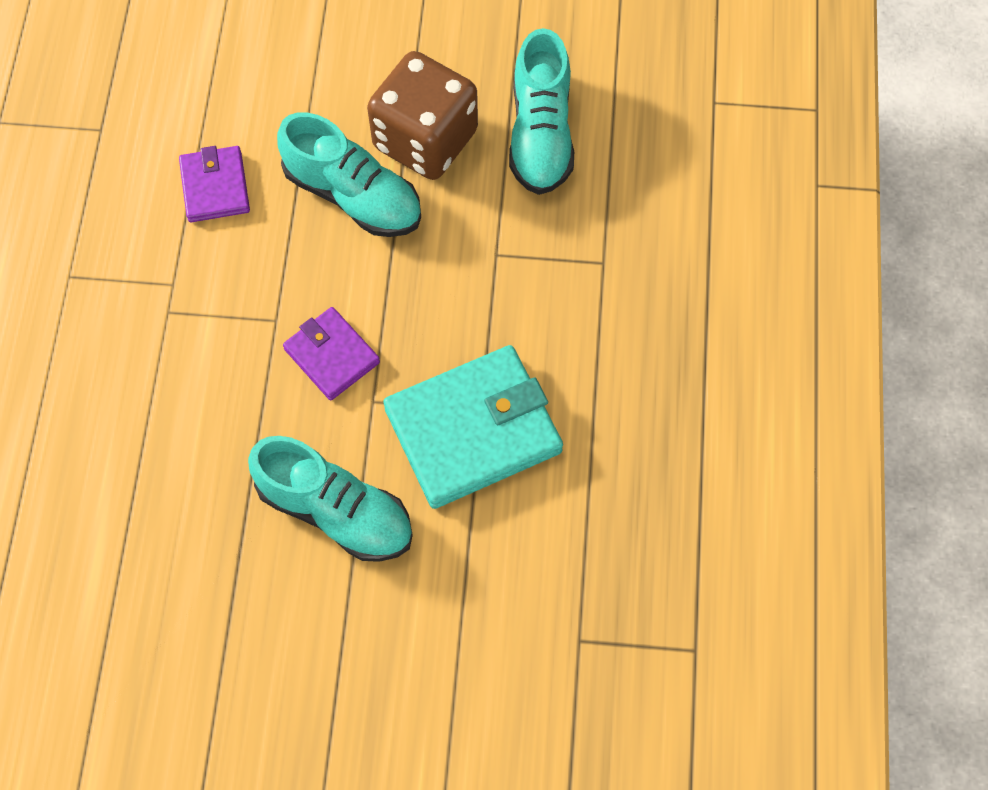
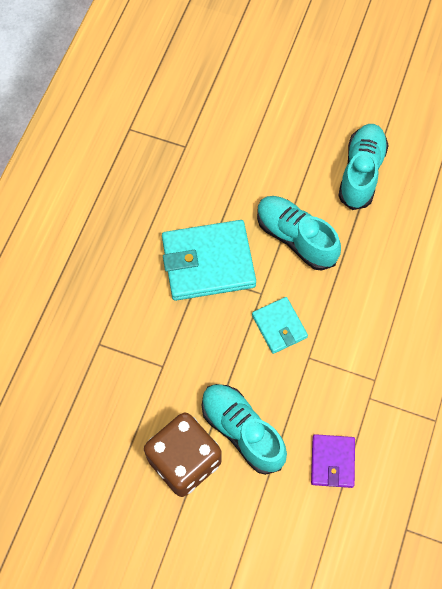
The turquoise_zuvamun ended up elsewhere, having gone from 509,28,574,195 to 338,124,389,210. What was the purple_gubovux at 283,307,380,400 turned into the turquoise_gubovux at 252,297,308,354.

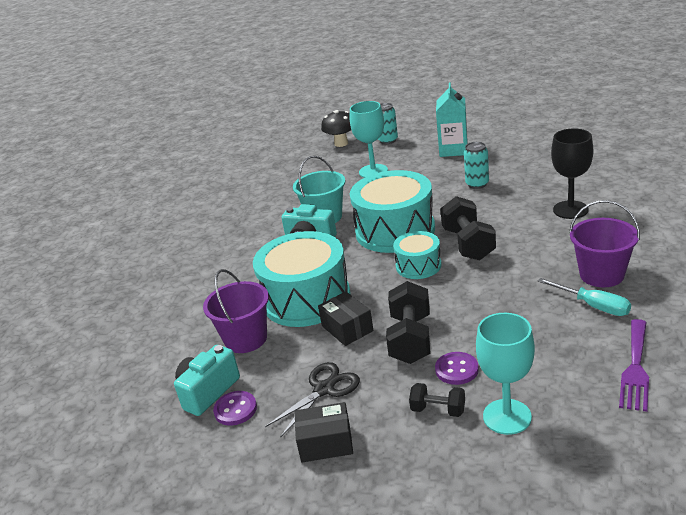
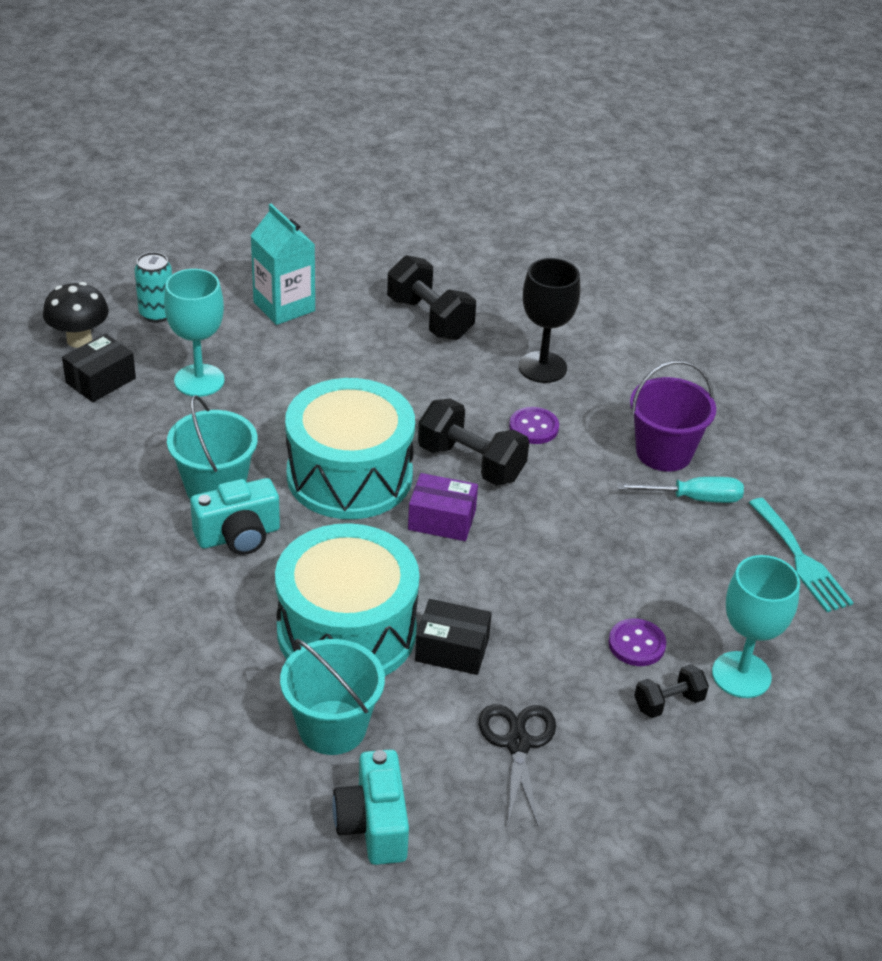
The second view lost the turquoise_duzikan at 464,142,489,189. The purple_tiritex ended up elsewhere, having gone from 213,391,257,426 to 509,407,559,444. The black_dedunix ended up elsewhere, having gone from 294,402,353,462 to 62,334,136,402. The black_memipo ended up elsewhere, having gone from 386,281,430,364 to 387,255,476,340. Where the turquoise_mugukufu stood at 393,231,441,279, the purple_dedunix came to stand at 408,473,478,541. What was the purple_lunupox at 203,269,269,353 turned into the turquoise_lunupox at 280,639,385,755. What was the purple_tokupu at 619,319,649,412 turned into the turquoise_tokupu at 749,498,854,612.

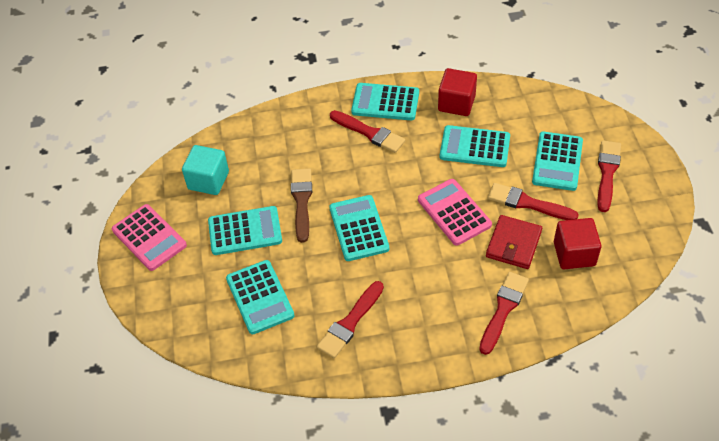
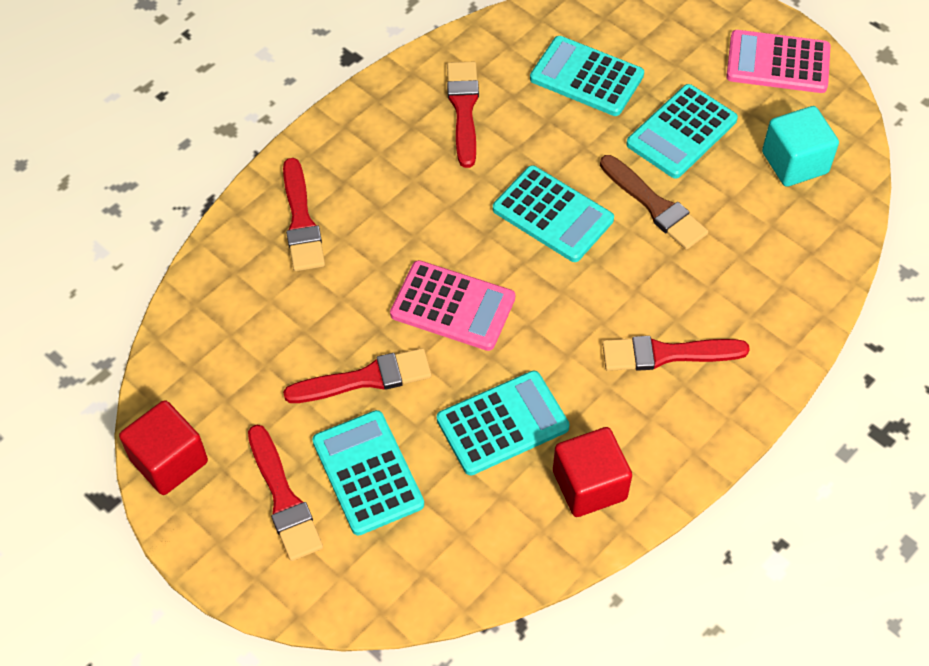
The second view lost the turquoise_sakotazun at 351,83,419,120. The second view lost the red_gubovux at 486,215,542,269. The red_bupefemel ended up elsewhere, having gone from 554,218,601,269 to 119,400,208,495.

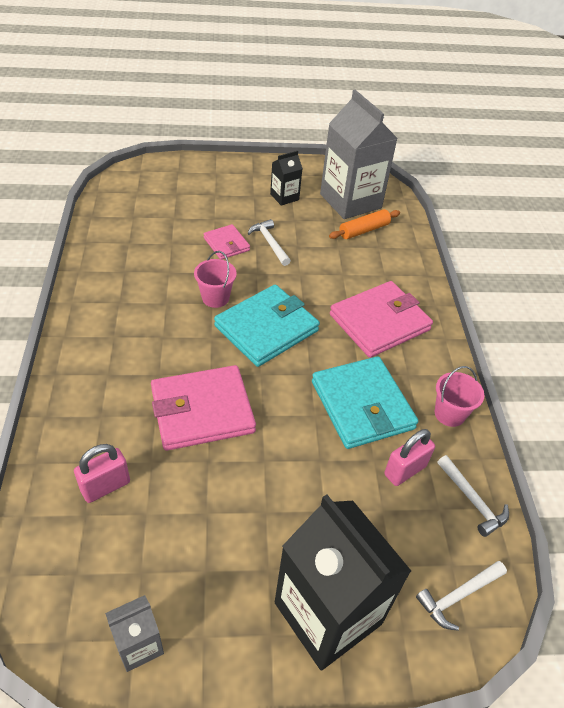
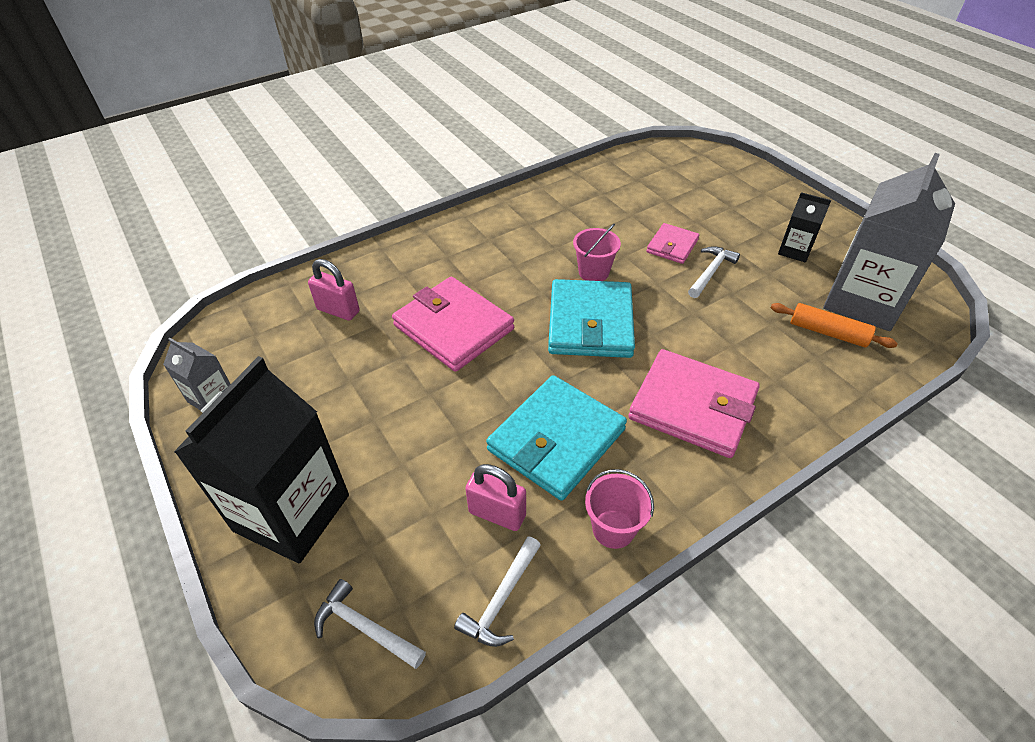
The turquoise_gubovux at 214,285,320,367 ended up facing another way, 75 degrees clockwise from before.

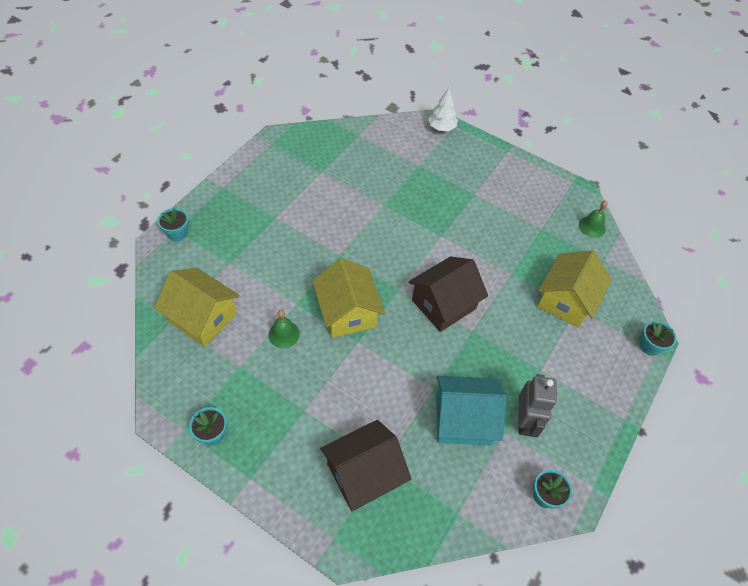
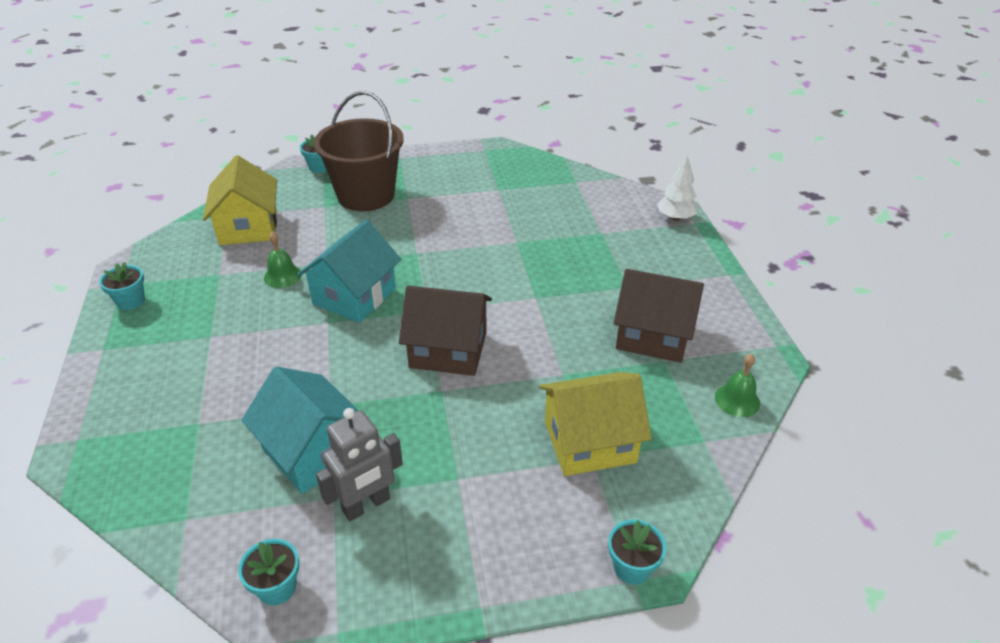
The second view gained the brown_lunupox at 314,91,404,211. The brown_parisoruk ended up elsewhere, having gone from 320,420,411,511 to 614,269,704,363. What was the yellow_parisoruk at 312,258,385,338 turned into the turquoise_parisoruk at 297,220,401,323.

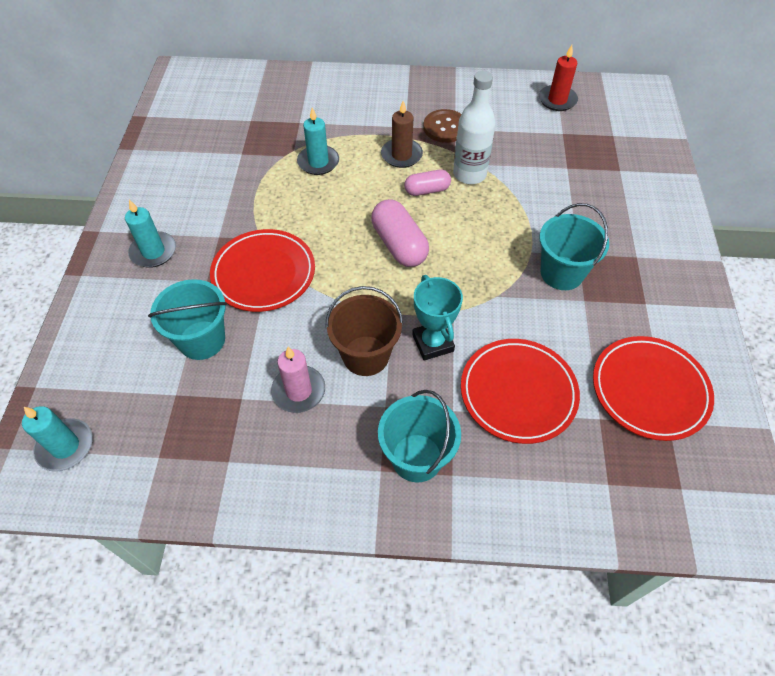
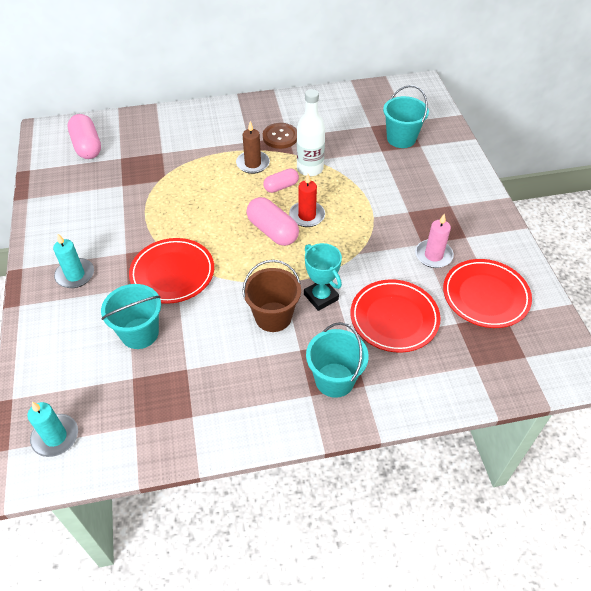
The second view lost the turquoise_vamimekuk at 297,108,339,175. The second view gained the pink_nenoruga at 68,114,101,159. The pink_vamimekuk ended up elsewhere, having gone from 271,347,325,413 to 415,213,454,268. The red_vamimekuk ended up elsewhere, having gone from 539,45,578,111 to 289,174,325,227. The turquoise_lunupox ended up elsewhere, having gone from 539,203,609,290 to 383,85,429,148.

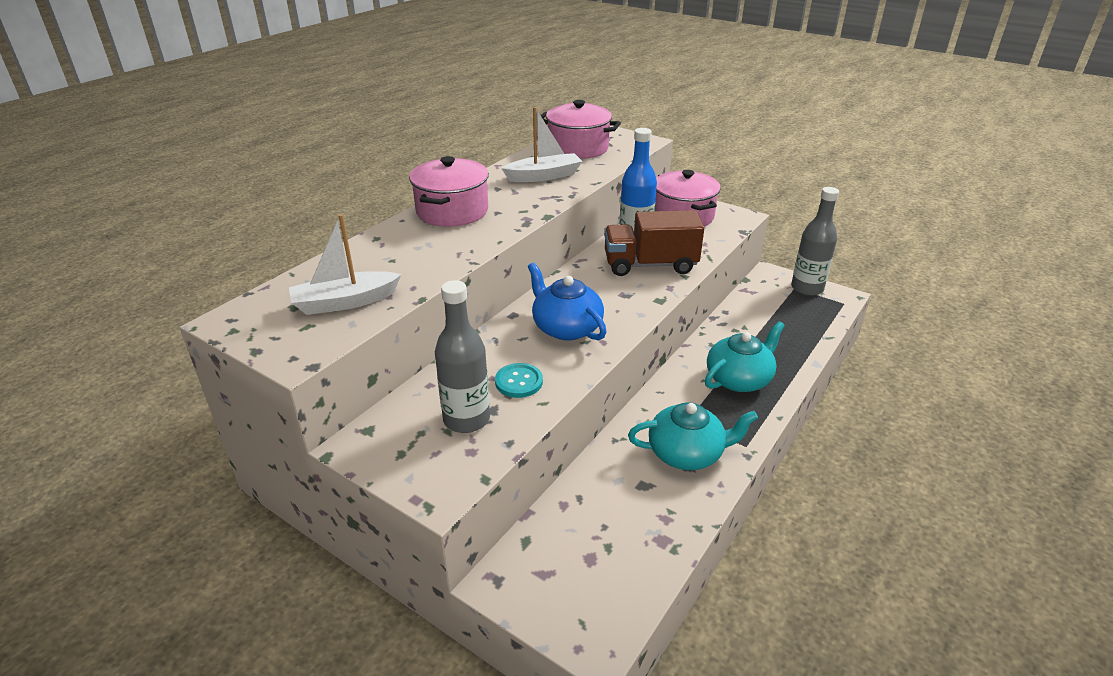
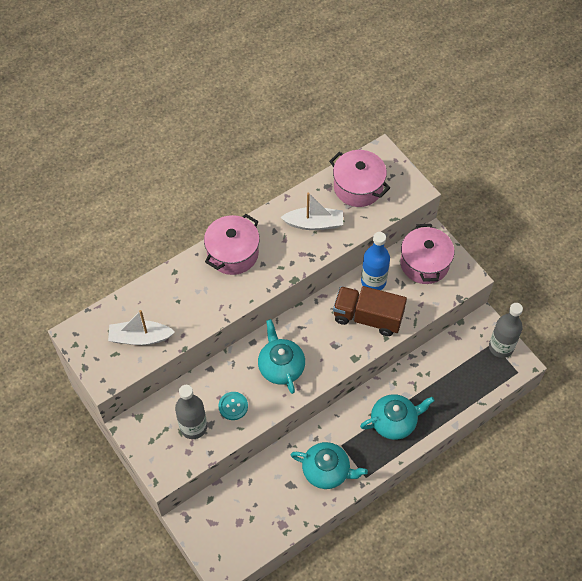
What was the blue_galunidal at 528,262,607,341 turned into the turquoise_galunidal at 258,319,305,394.

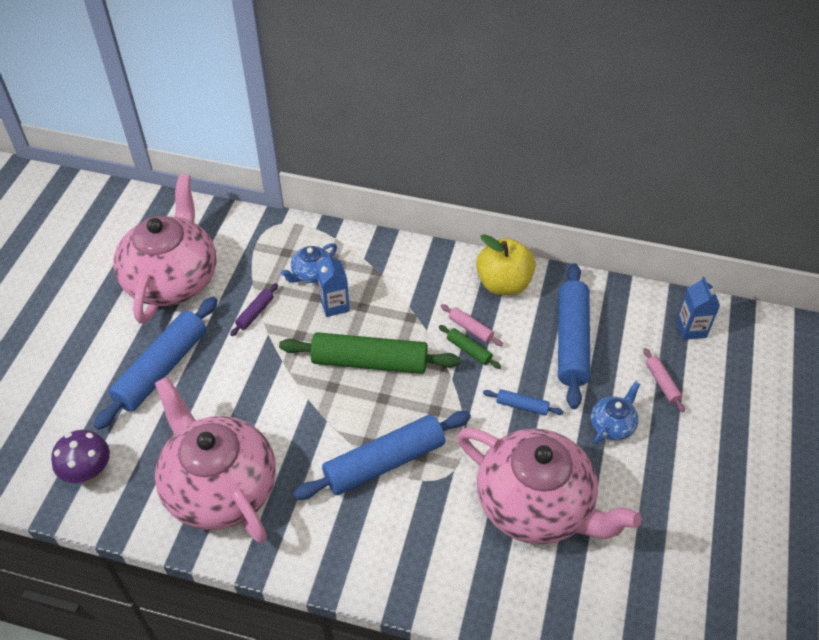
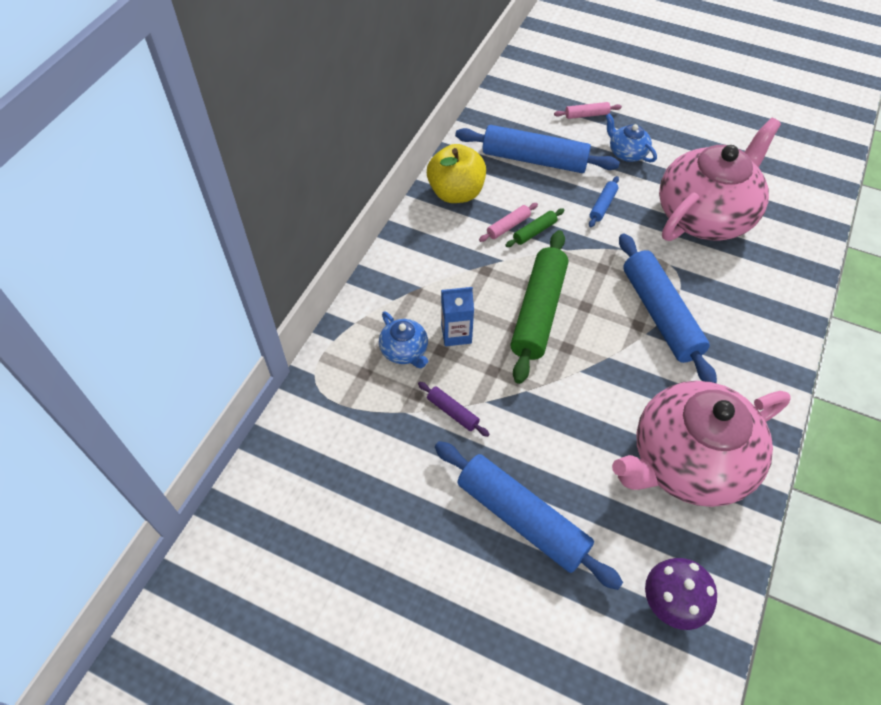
The second view lost the pink_galunidal at 113,174,217,324. The second view lost the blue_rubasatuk at 676,277,720,340.

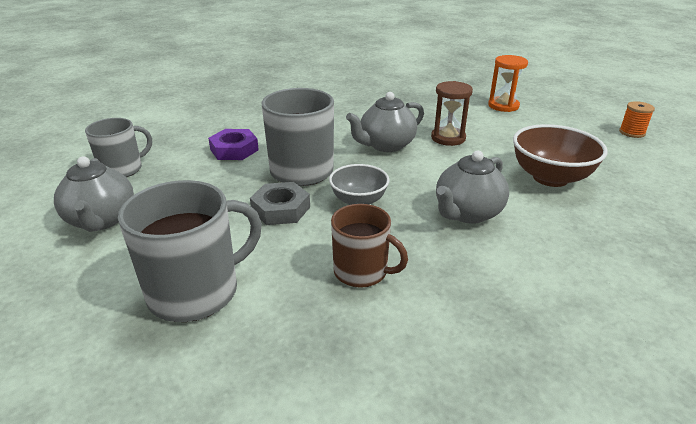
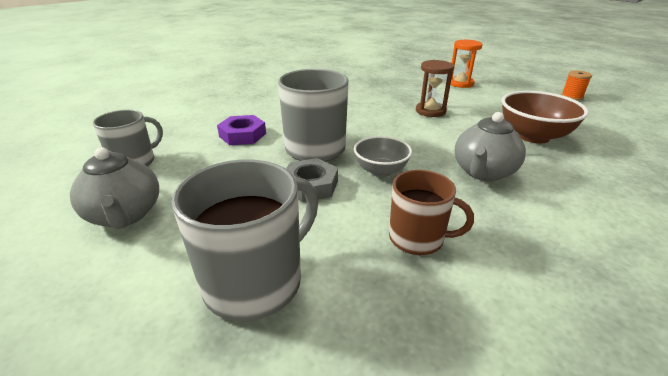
The second view lost the grey_galunidal at 346,92,424,152.

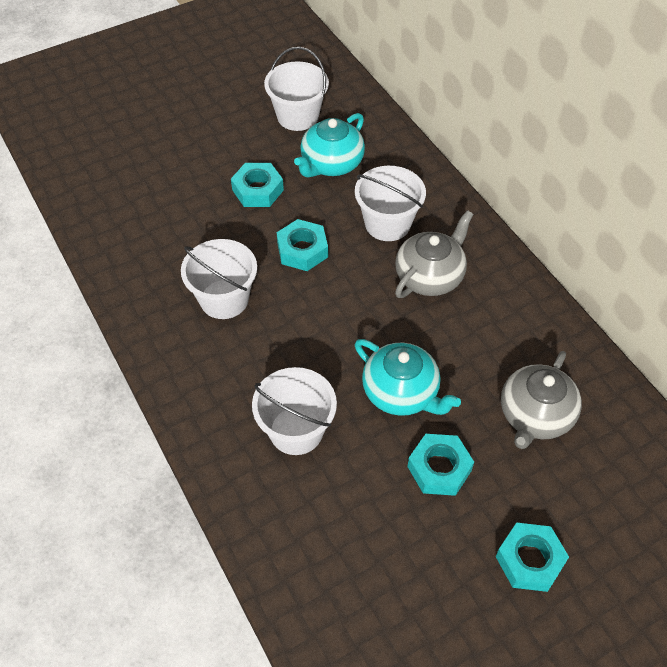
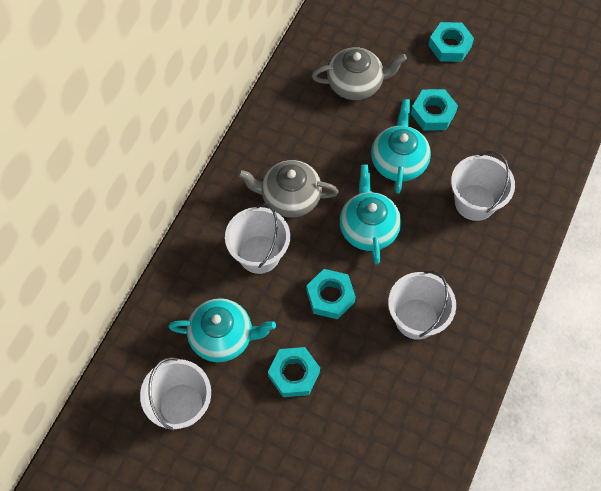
The second view gained the turquoise_galunidal at 340,164,401,265.

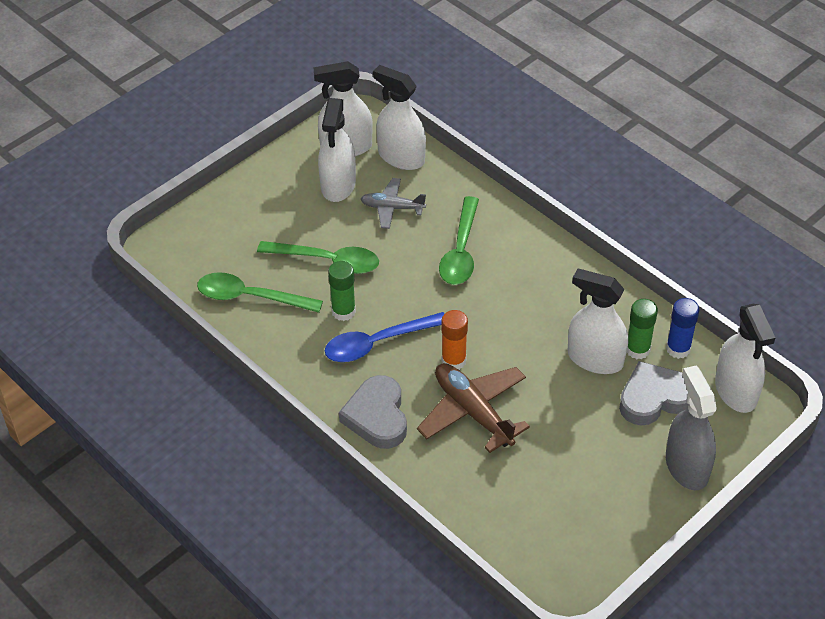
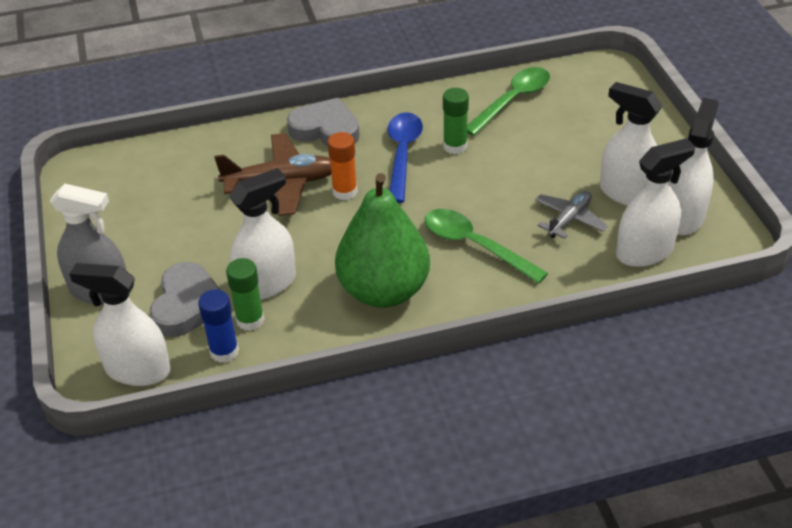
The second view lost the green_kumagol at 257,241,379,274. The second view gained the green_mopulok at 335,173,430,308.

